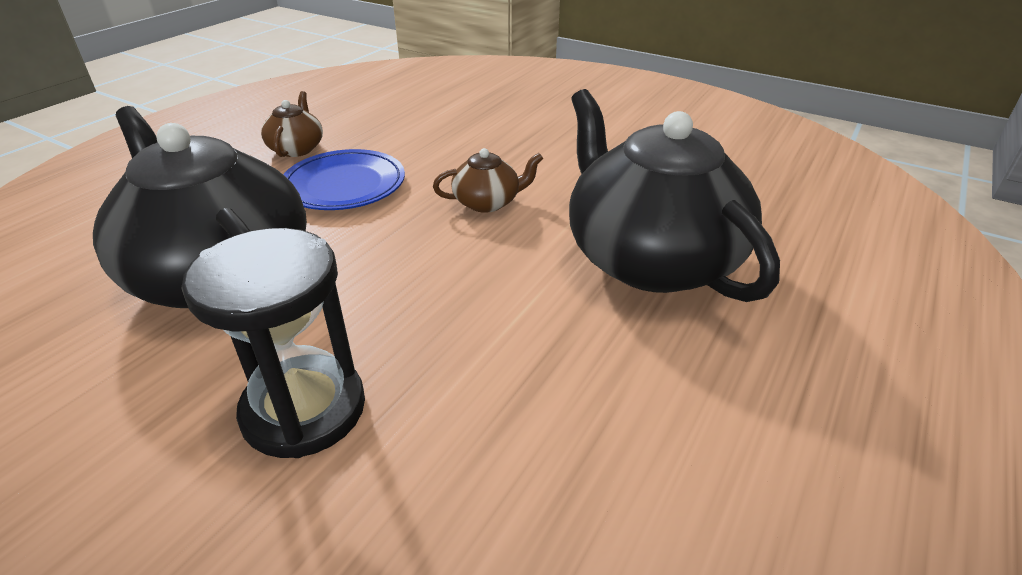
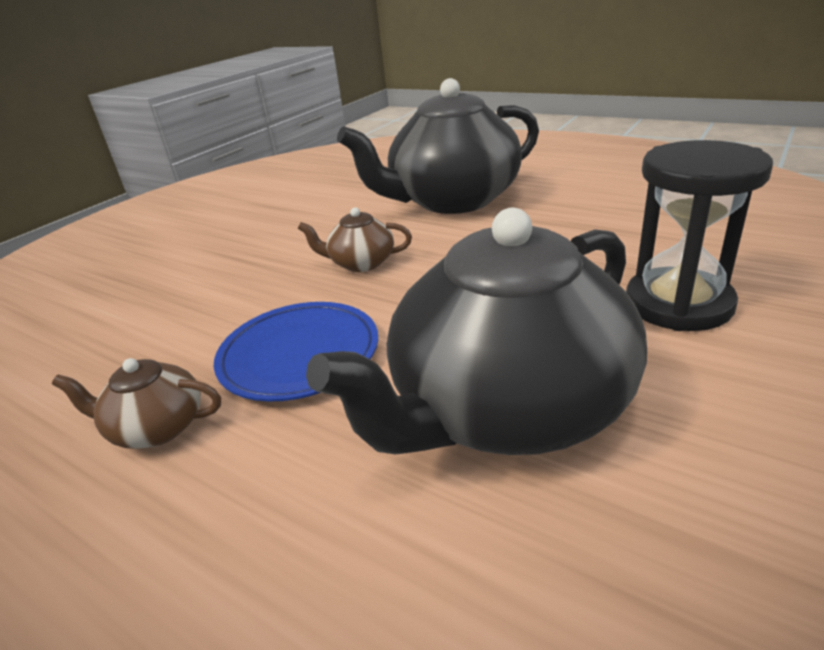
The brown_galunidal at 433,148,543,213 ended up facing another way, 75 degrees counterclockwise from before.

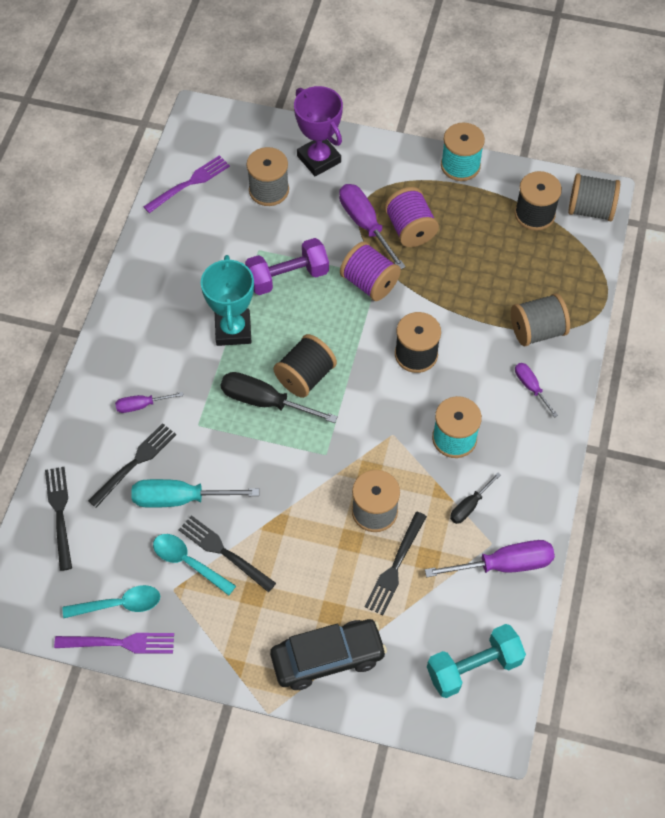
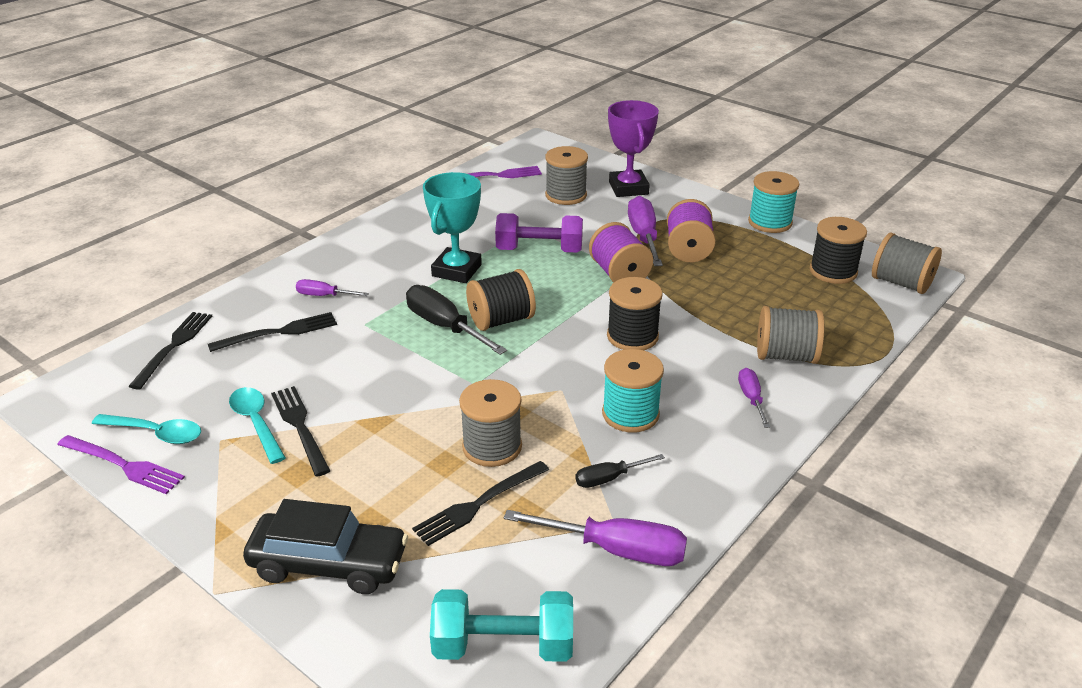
The second view lost the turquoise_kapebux at 131,479,259,508.

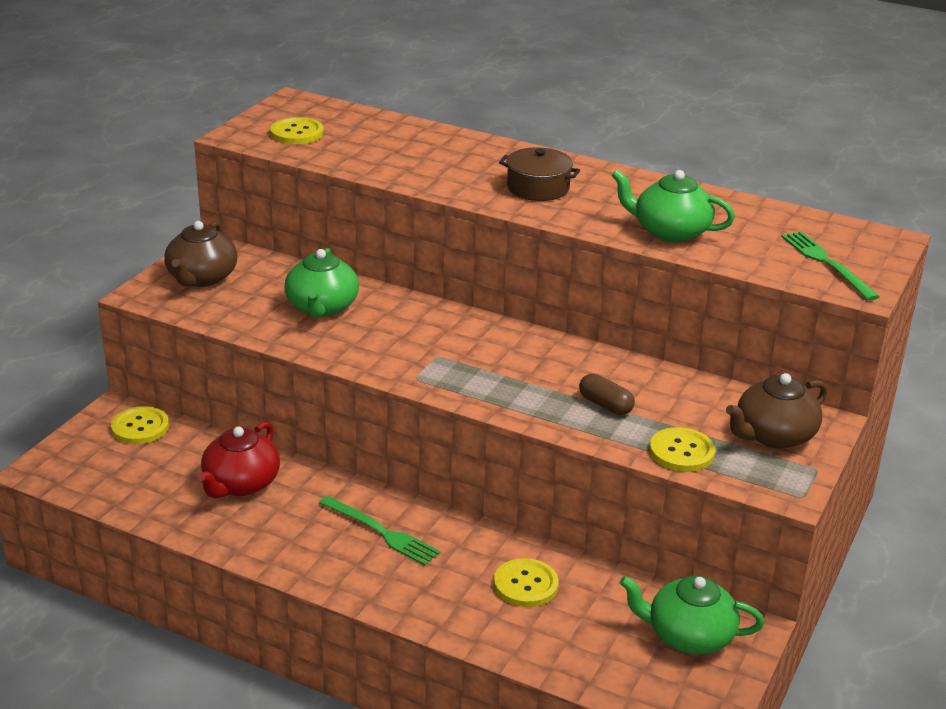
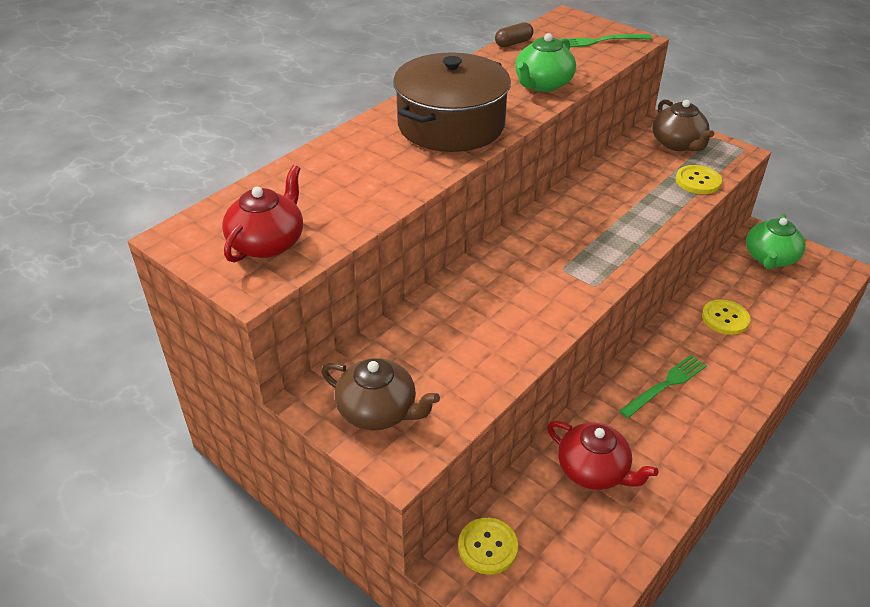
The second view lost the green_galunidal at 284,248,359,317. The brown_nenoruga ended up elsewhere, having gone from 579,374,635,415 to 495,22,533,47. Where the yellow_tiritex stood at 270,117,324,144, the red_galunidal came to stand at 222,165,303,263. The size of the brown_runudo at 499,147,580,201 changed by a factor of 1.95.

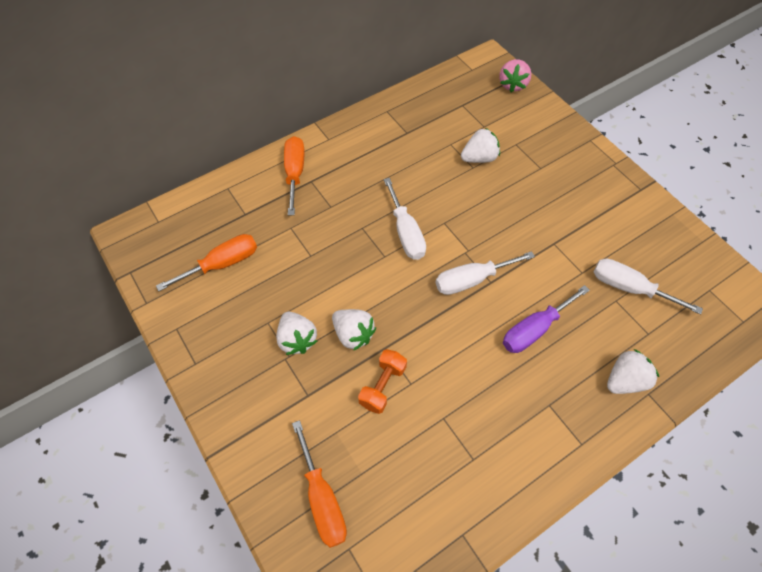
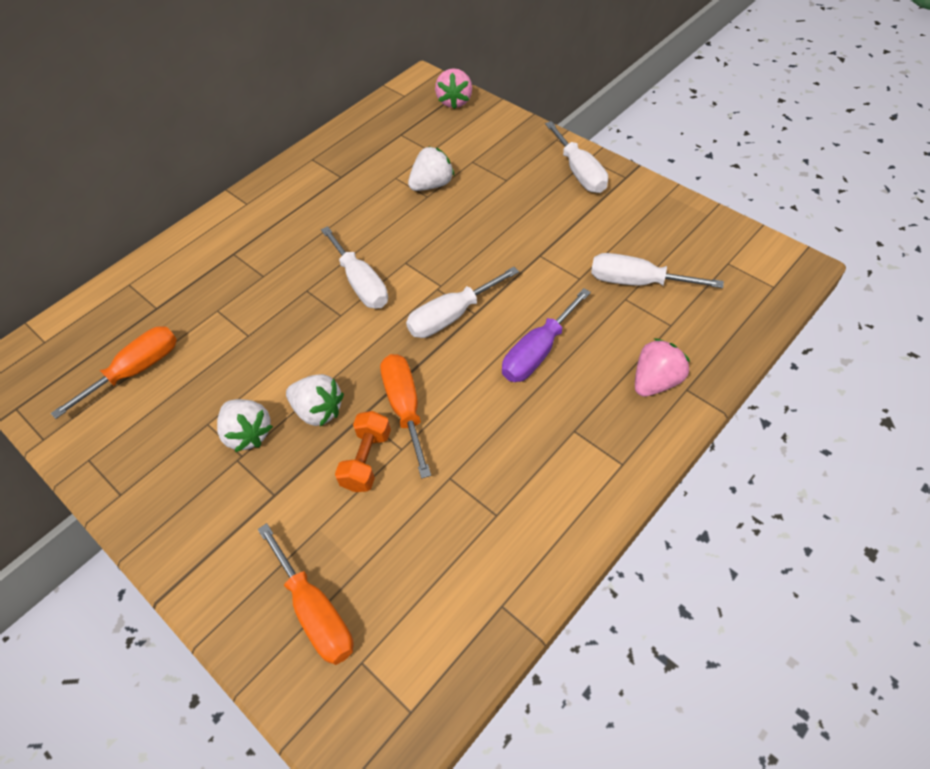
The second view gained the white_kapebux at 545,121,608,193. The orange_kapebux ended up elsewhere, having gone from 284,136,305,215 to 380,354,431,479. What was the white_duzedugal at 607,349,659,394 turned into the pink_duzedugal at 635,338,690,397.

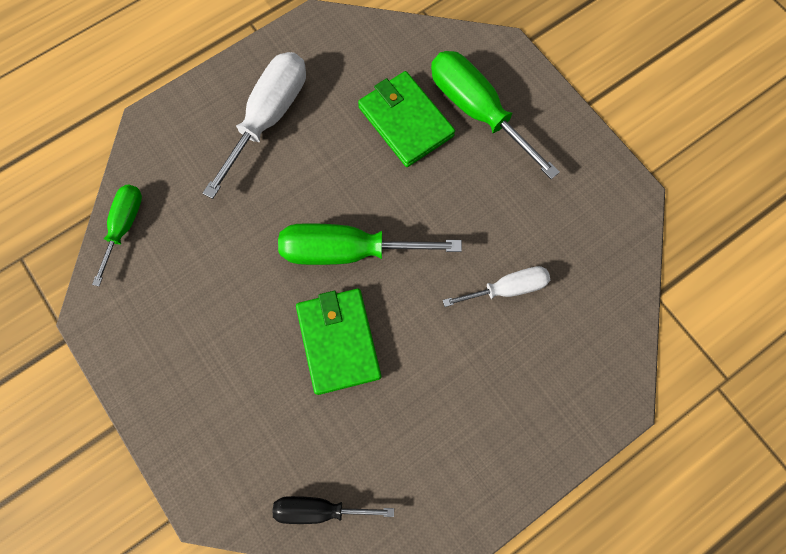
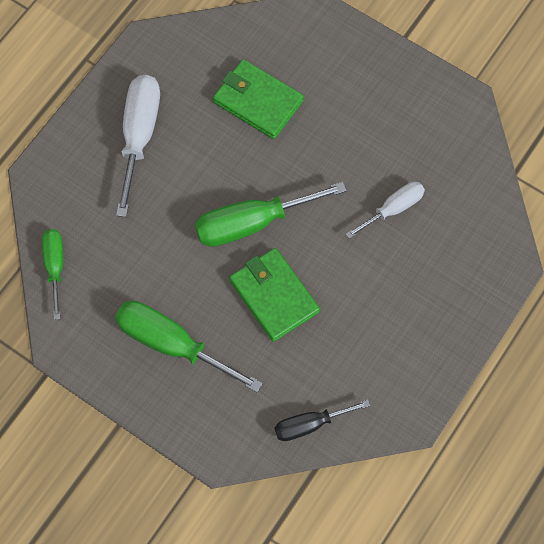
The green_kapebux ended up elsewhere, having gone from 431,51,560,179 to 115,301,263,393.

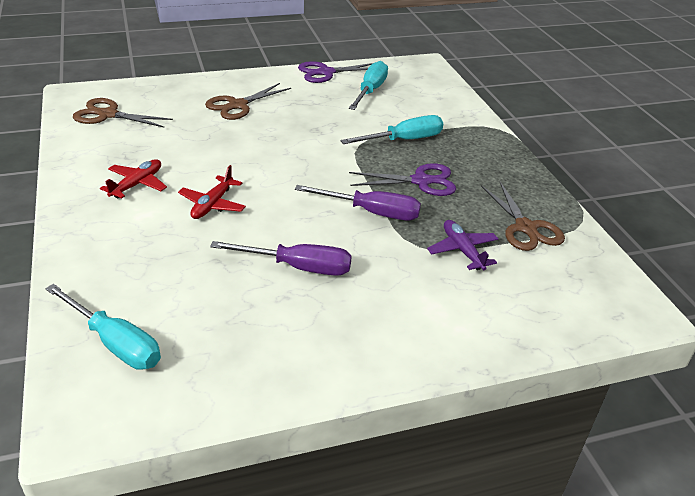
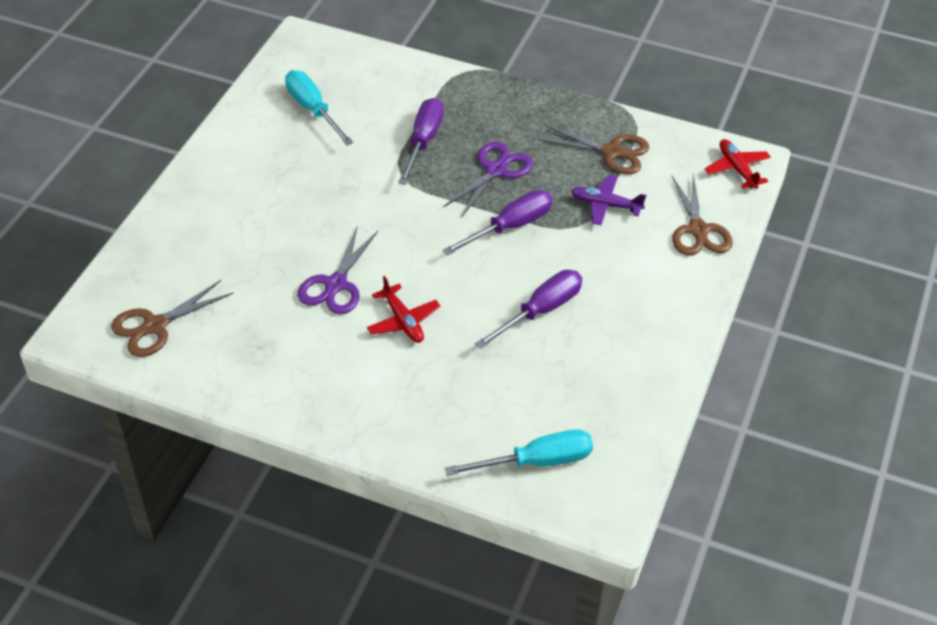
The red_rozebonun ended up elsewhere, having gone from 100,159,167,199 to 705,139,771,189. The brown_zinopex ended up elsewhere, having gone from 205,83,291,120 to 672,174,733,255. The purple_zinopex ended up elsewhere, having gone from 298,61,373,83 to 297,226,378,314. What was the turquoise_kapebux at 341,115,443,144 turned into the purple_kapebux at 398,98,444,185.

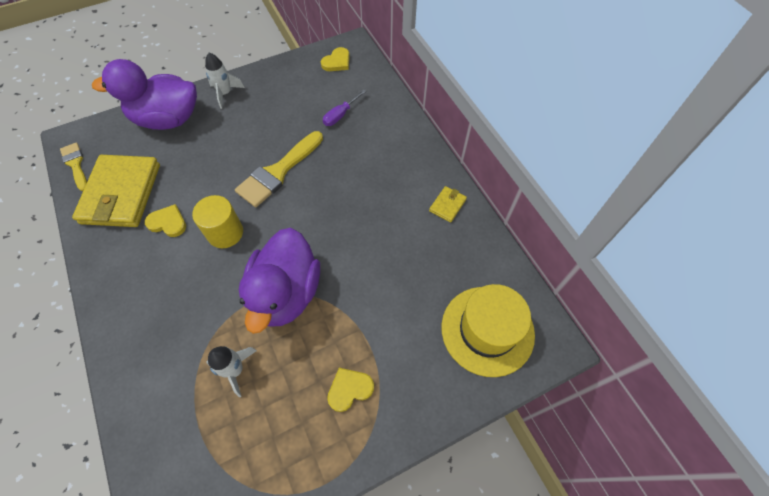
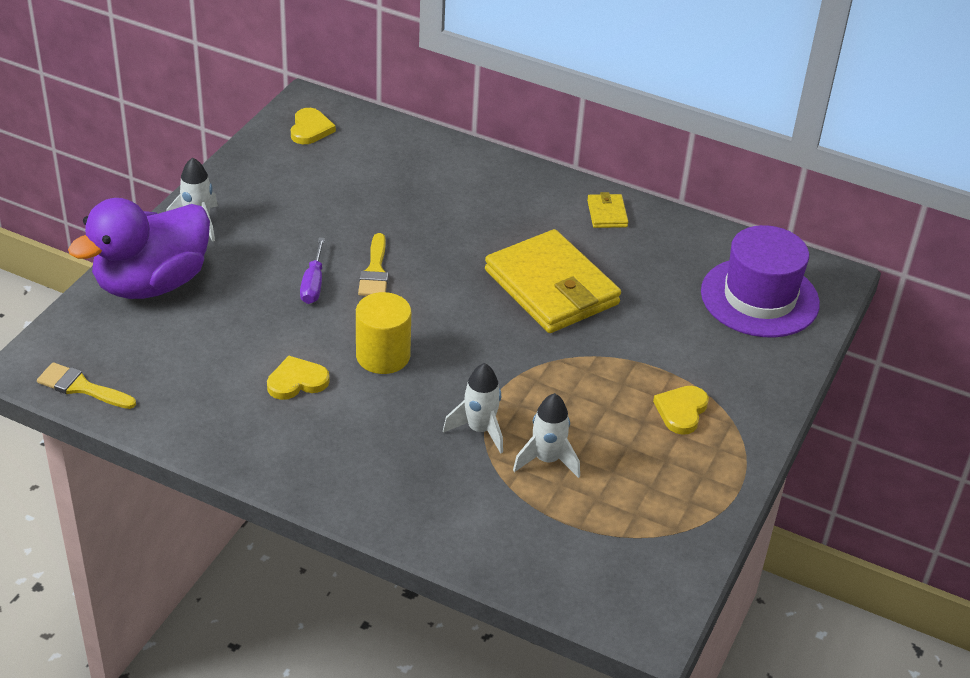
The second view lost the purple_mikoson at 239,228,320,334. The second view gained the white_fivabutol at 443,363,503,454. The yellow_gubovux ended up elsewhere, having gone from 72,155,160,227 to 485,229,621,333. The purple_kapebux ended up elsewhere, having gone from 323,90,366,126 to 300,237,325,304. What was the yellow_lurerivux at 441,284,535,377 turned into the purple_lurerivux at 701,225,820,338. The size of the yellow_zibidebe at 235,131,323,207 changed by a factor of 0.59.

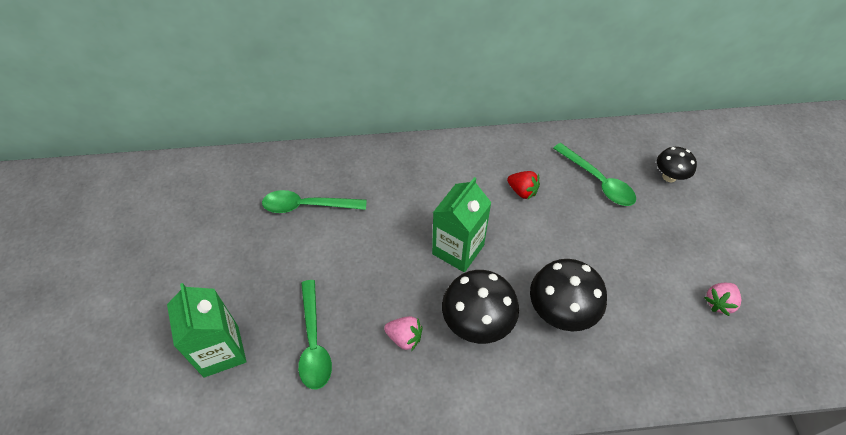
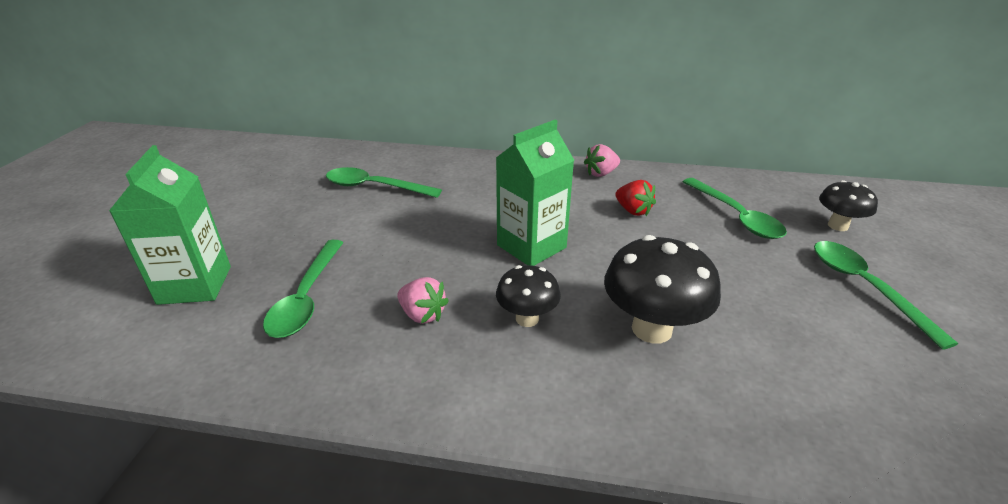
The second view gained the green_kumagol at 814,241,958,350. The pink_duzedugal ended up elsewhere, having gone from 704,283,741,316 to 584,144,620,177. The size of the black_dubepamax at 442,270,519,344 changed by a factor of 0.60.

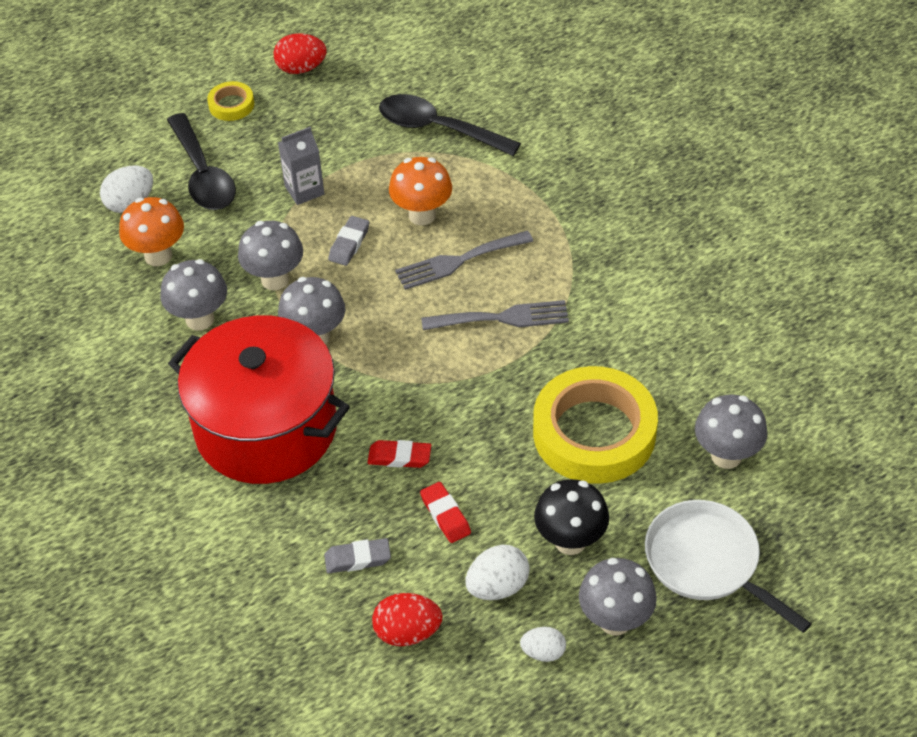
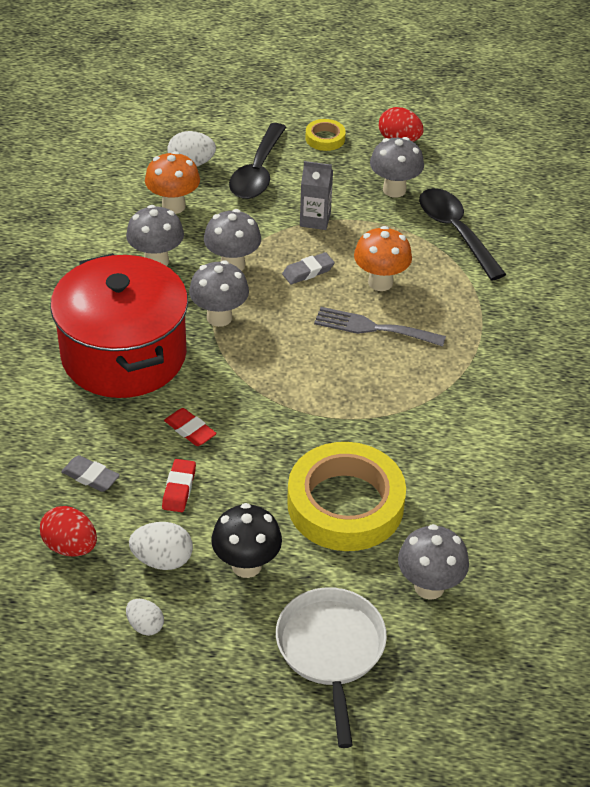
The second view lost the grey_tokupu at 421,300,569,330. The grey_dubepamax ended up elsewhere, having gone from 579,558,657,635 to 370,137,424,198.

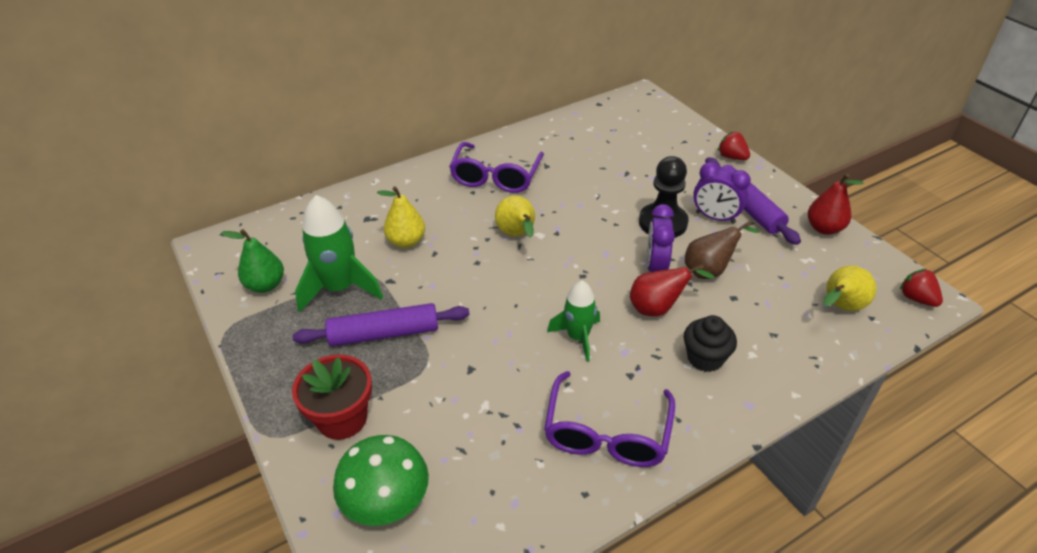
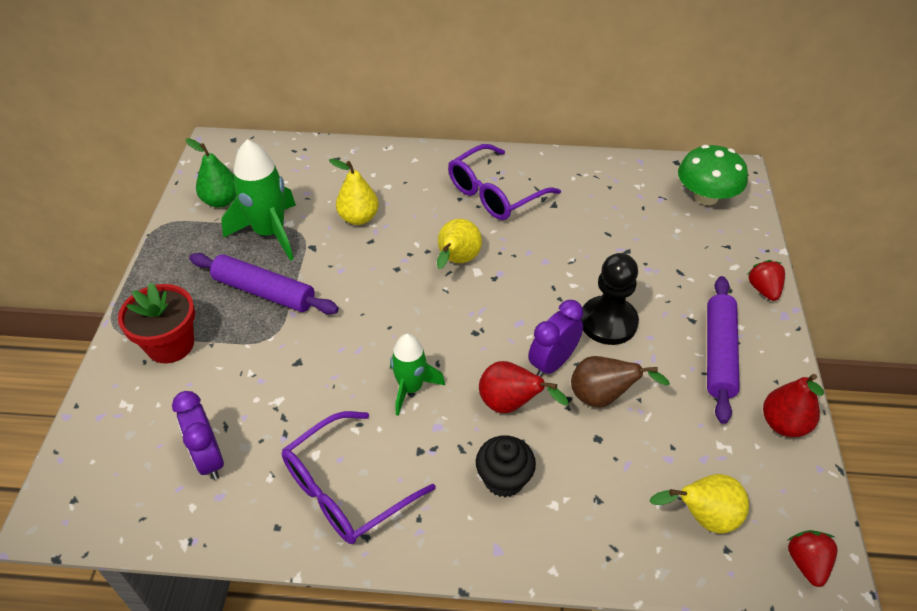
The green_dubepamax ended up elsewhere, having gone from 333,435,429,526 to 678,145,748,205. The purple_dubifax ended up elsewhere, having gone from 693,162,751,224 to 172,391,224,480.

